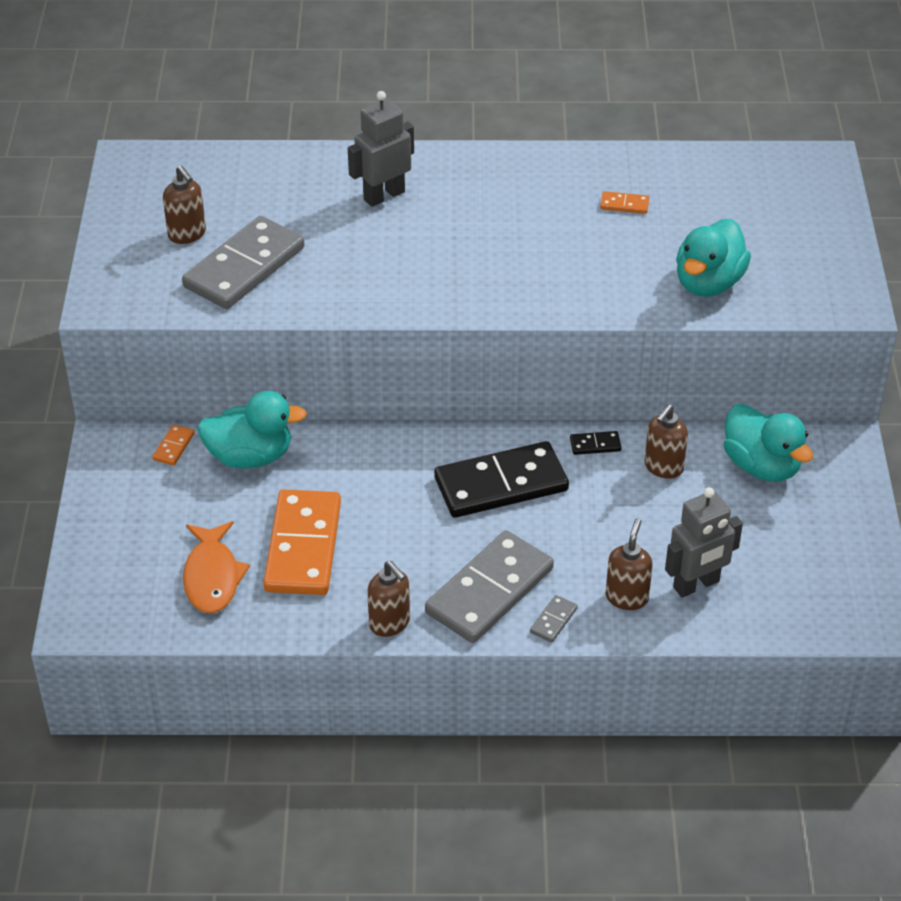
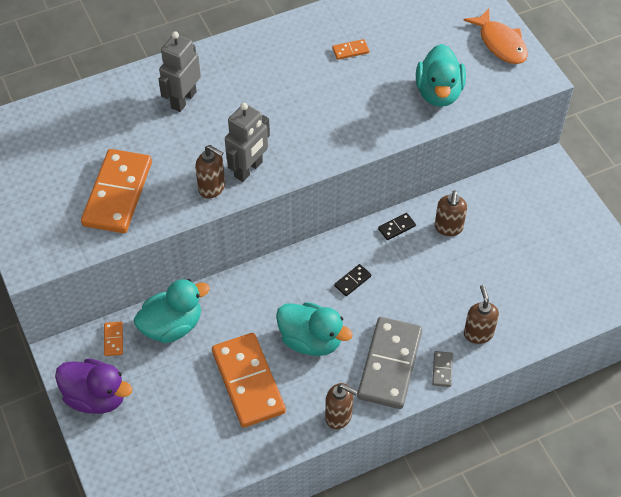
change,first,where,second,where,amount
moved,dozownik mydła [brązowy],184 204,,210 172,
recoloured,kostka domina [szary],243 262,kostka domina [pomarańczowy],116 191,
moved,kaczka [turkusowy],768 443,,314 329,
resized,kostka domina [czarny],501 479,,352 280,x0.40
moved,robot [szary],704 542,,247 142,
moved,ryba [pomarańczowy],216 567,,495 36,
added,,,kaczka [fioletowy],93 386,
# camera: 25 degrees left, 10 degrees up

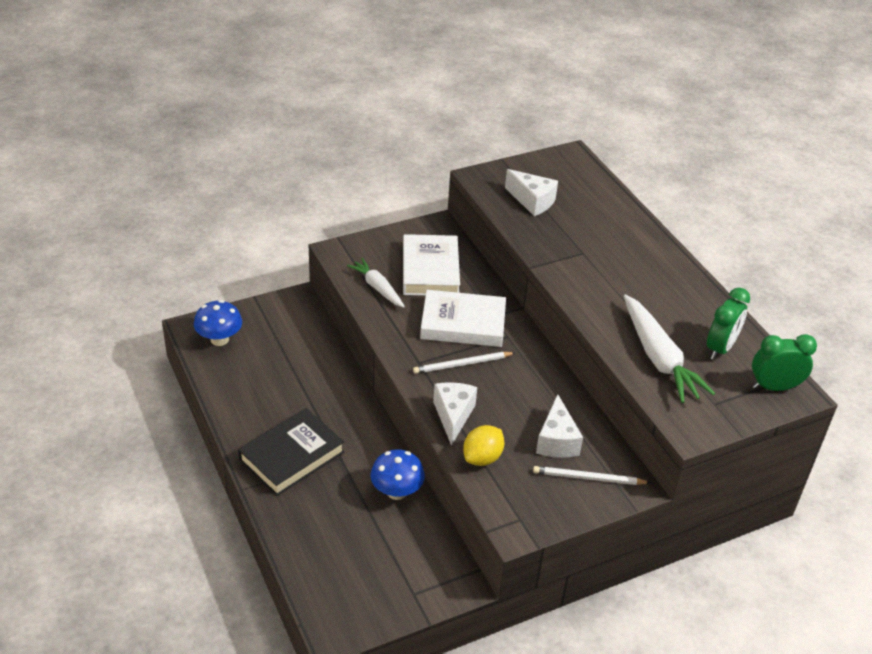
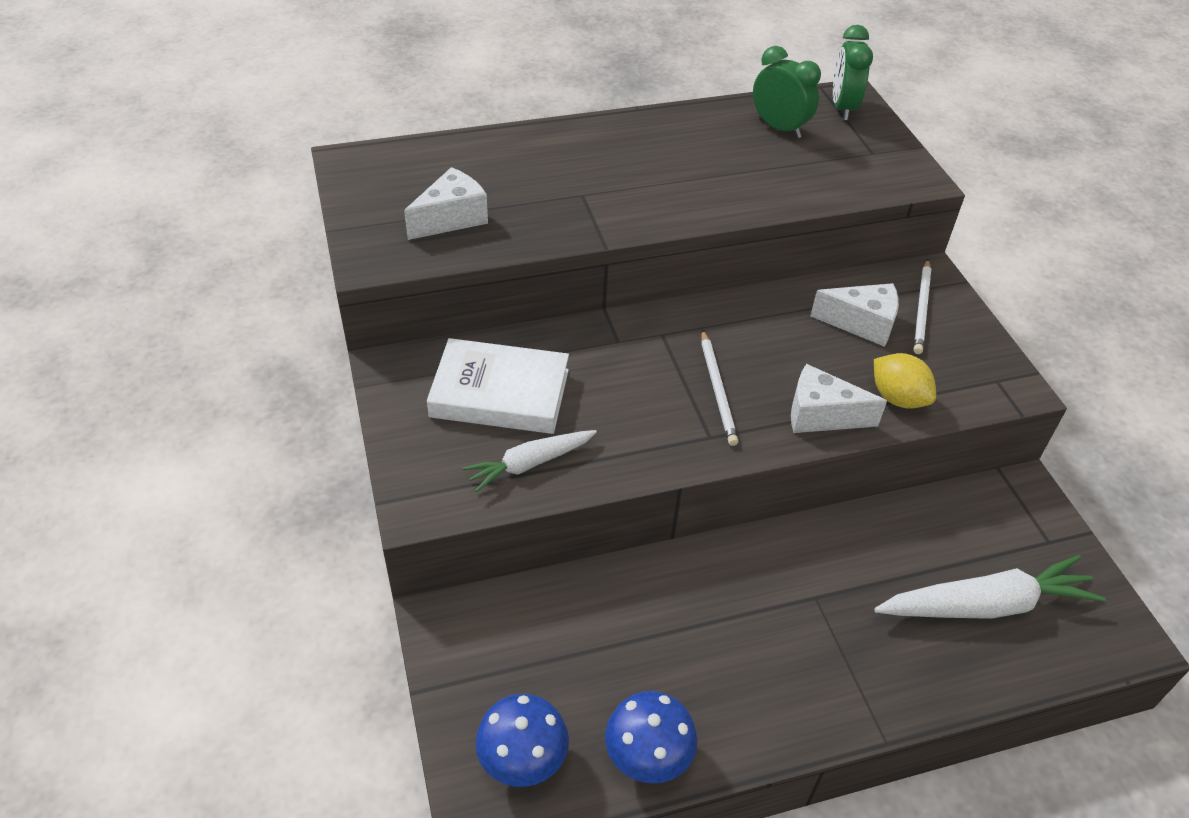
change,first,where,second,where,amount
removed,książka [biały],463 318,,,
moved,marchewka [biały],669 348,,990 587,
removed,książka [czarny],291 452,,,
moved,grzyb [niebieski],398 474,,651 737,
# camera: 80 degrees left, 5 degrees up

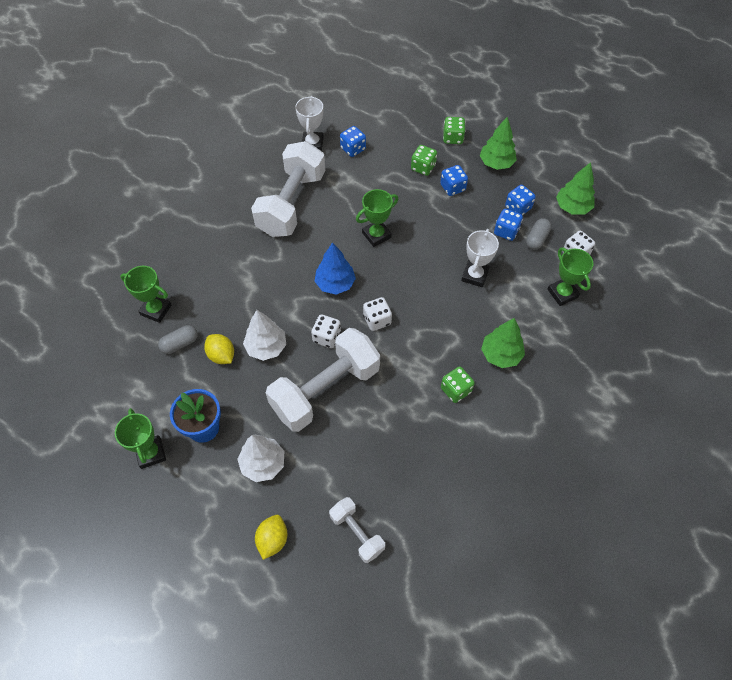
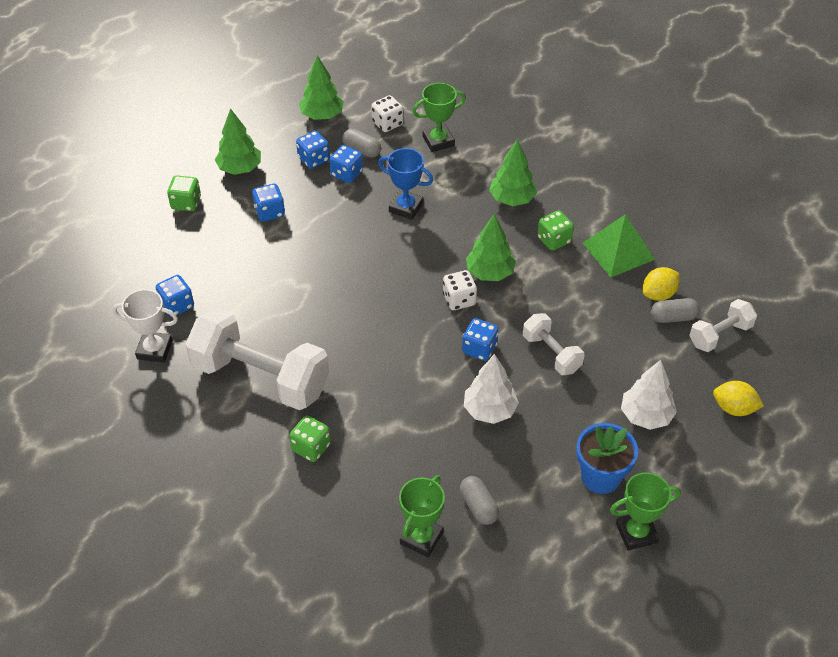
change,first,where,second,where,amount
moved,kostka do gry [zielony],424 160,,310 438,
removed,puchar [zielony],377 218,,,
recoloured,puchar [biały],480 258,puchar [niebieski],405 184,
removed,drzewko [niebieski],335 268,,,
recoloured,kostka do gry [biały],326 331,kostka do gry [niebieski],480 339,
resized,hantel [biały],323 380,,553 344,x0.51
moved,cytryna [żółty],219 349,,661 284,
added,,,drzewko [zielony],491 247,
added,,,piramida [zielony],619 246,
added,,,kapsułka [szary],675 310,
# camera: 85 degrees left, 10 degrees down

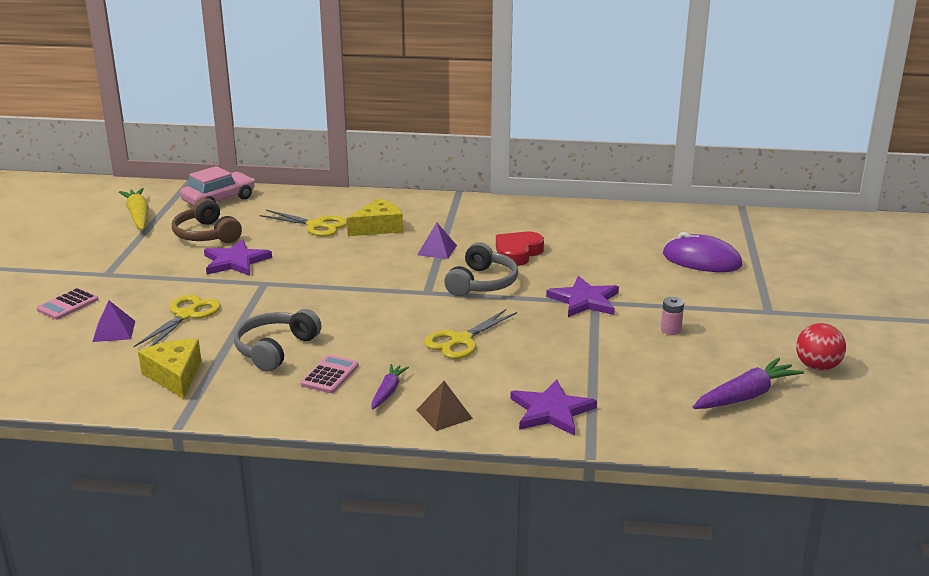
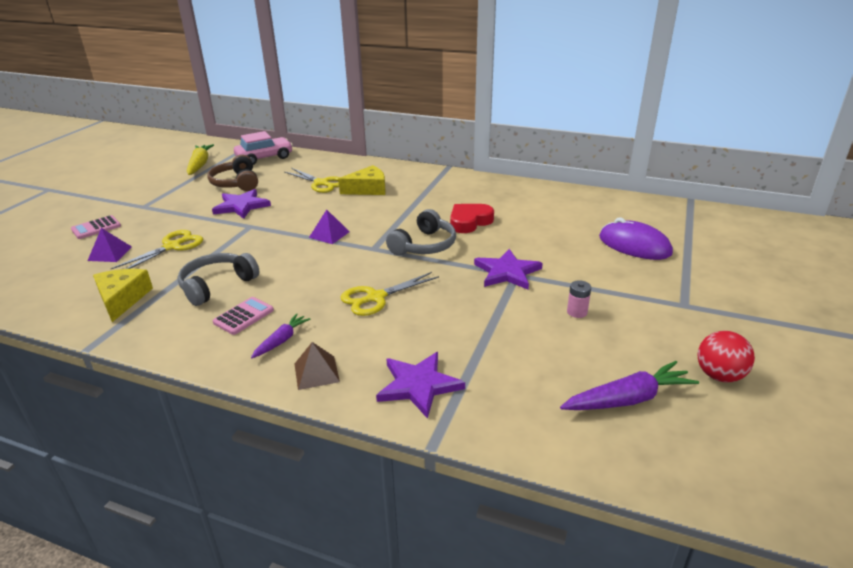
change,first,where,second,where,amount
moved,piramida [fioletowy],437 240,,329 226,
# camera: 15 degrees right, 5 degrees up

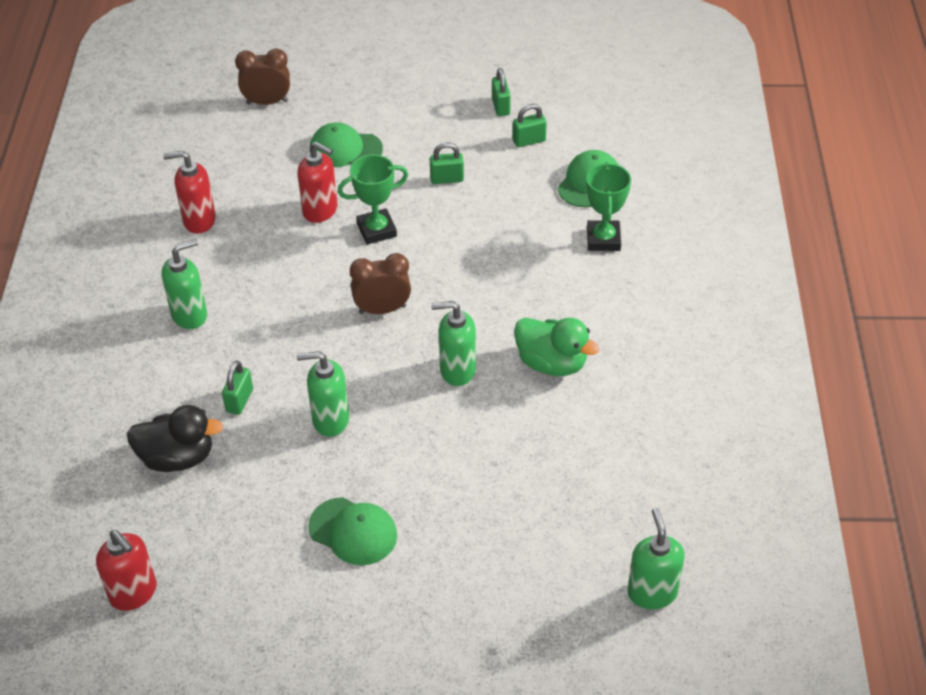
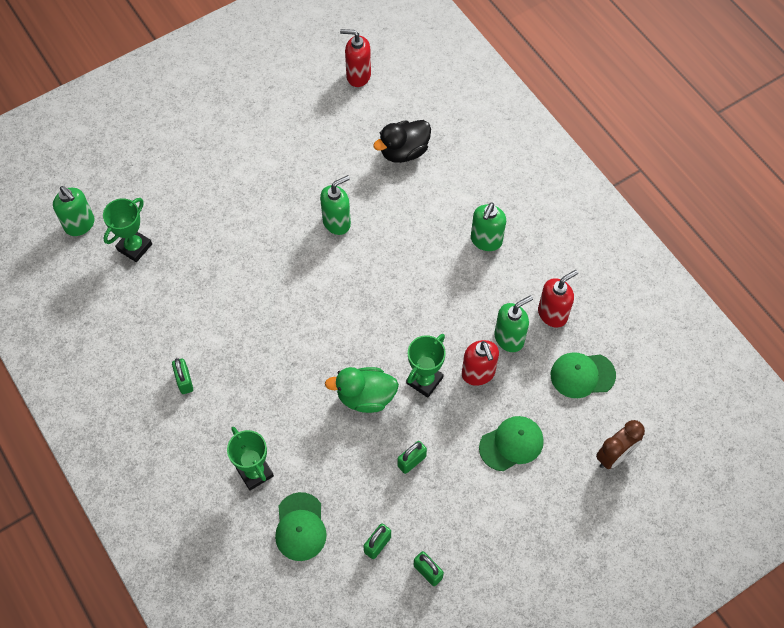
change,first,where,second,where,amount
turned,dozownik mydła [czerwony],317 182,,480 363,105 degrees counterclockwise
removed,budzik [brązowy],380 283,,,
moved,dozownik mydła [zielony],453 343,,513 323,
moved,kaczka [zielony],557 347,,362 390,
moved,kłódka [zielony],237 387,,182 376,
moved,czapka [zielony],352 531,,583 375,
added,,,puchar [zielony],127 230,
# camera: 145 degrees right, 15 degrees up

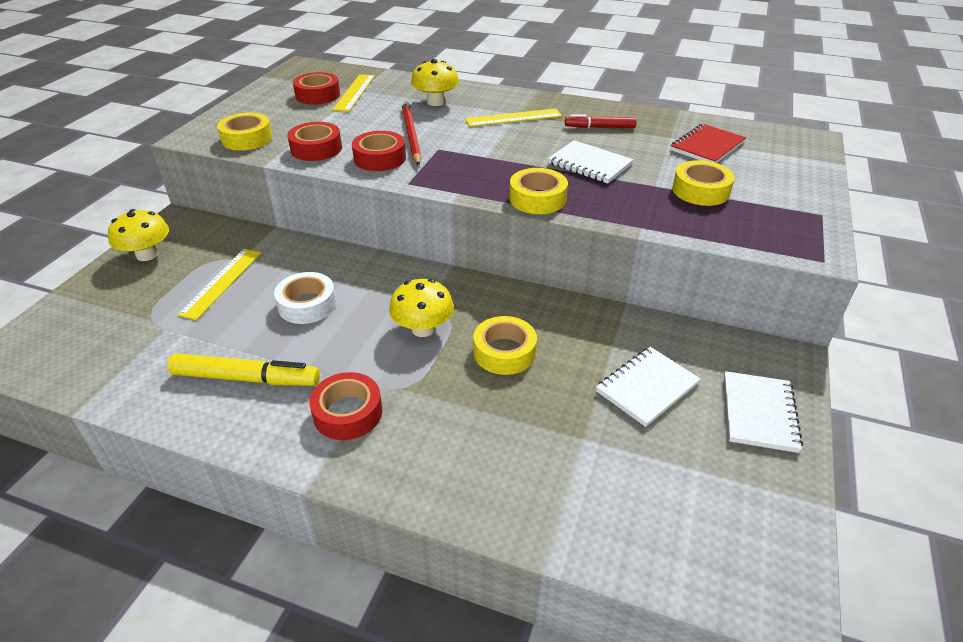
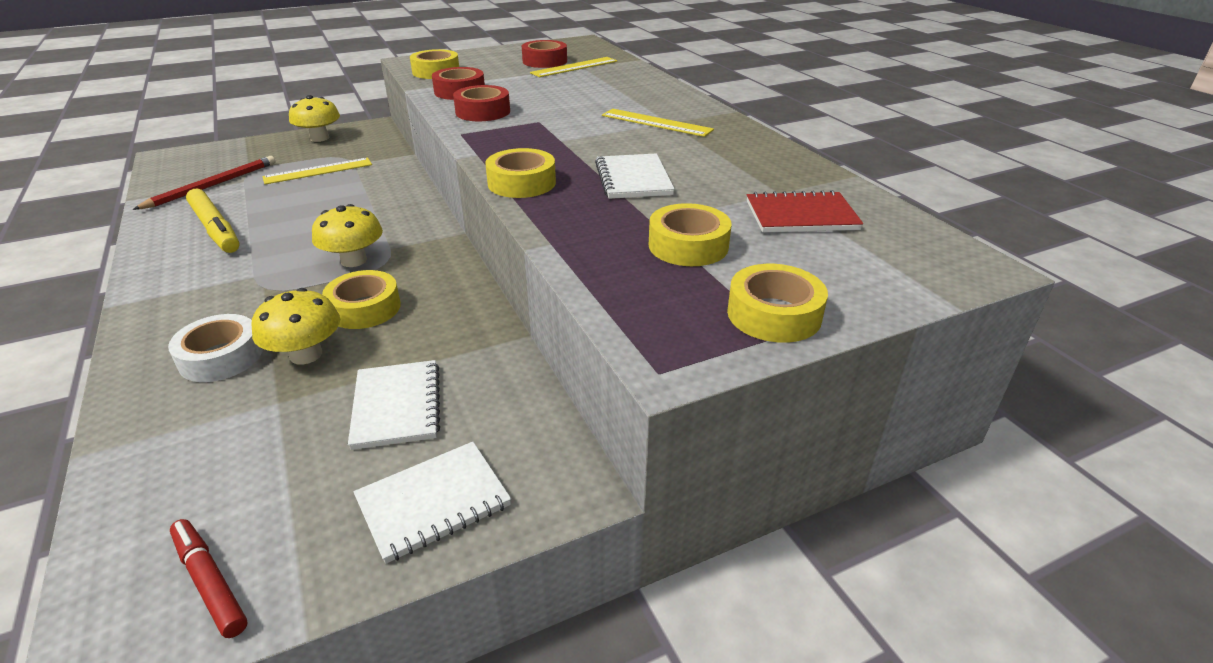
change,first,where,second,where,amount
moved,grzyb [żółty],435 82,,295 326,
moved,ołówek [czerwony],411 134,,204 183,
moved,flamaster [czerwony],601 121,,208 578,
moved,taśma klejąca [biały],305 298,,215 348,
turned,zeszyt [biały],648 387,,394 405,75 degrees clockwise
removed,taśma klejąca [czerwony],345 406,,,
added,,,taśma klejąca [żółty],777 303,
# camera: 45 degrees right, 5 degrees down

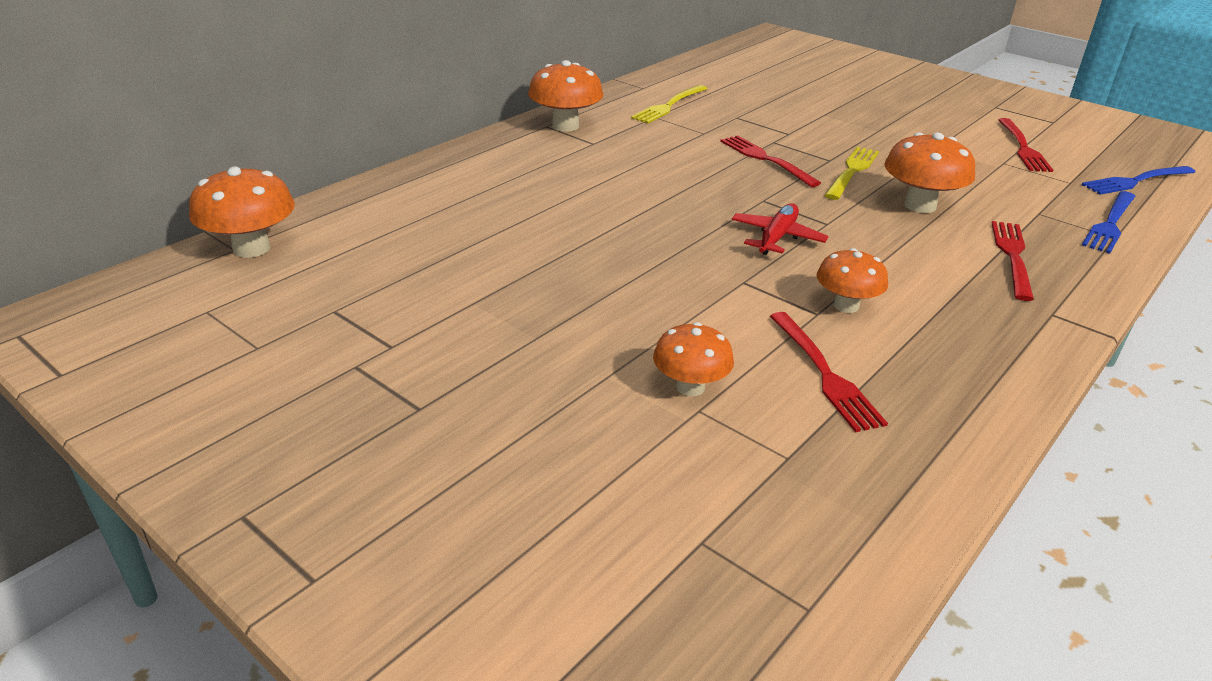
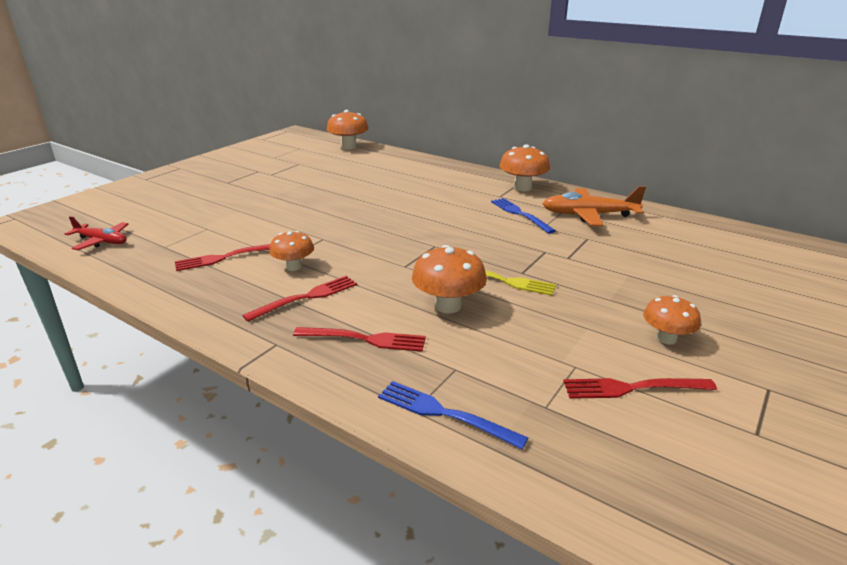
change,first,where,second,where,amount
replaced,widelec [żółty],669 104,samolot [pomarańczowy],594 206,
moved,widelec [czerwony],770 161,,299 299,
moved,widelec [niebieski],1138 180,,523 216,
moved,samolot [czerwony],780 229,,96 233,
moved,grzyb [pomarańczowy],693 359,,672 319,
# camera: 85 degrees right, 5 degrees down

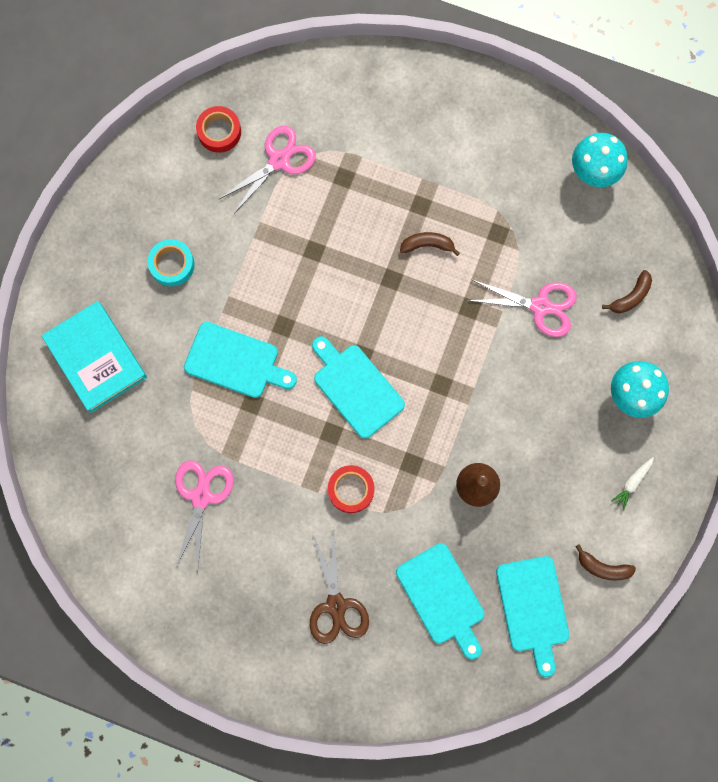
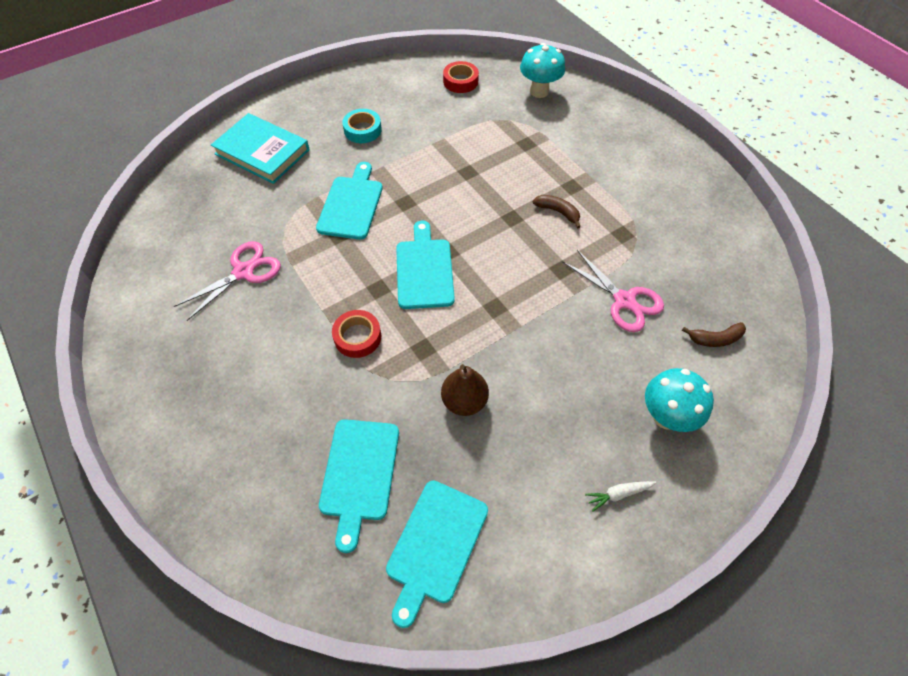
change,first,where,second,where,amount
removed,nożyczki [różowy],267 170,,,
moved,grzyb [turkusowy],600 160,,542 70,
turned,książka [turkusowy],94 357,,260 148,60 degrees counterclockwise
turned,deska do krojenia [turkusowy],240 360,,349 201,135 degrees counterclockwise
removed,nożyczki [brązowy],339 587,,,
removed,banan [brązowy],605 562,,,
# camera: 35 degrees right, 20 degrees down

